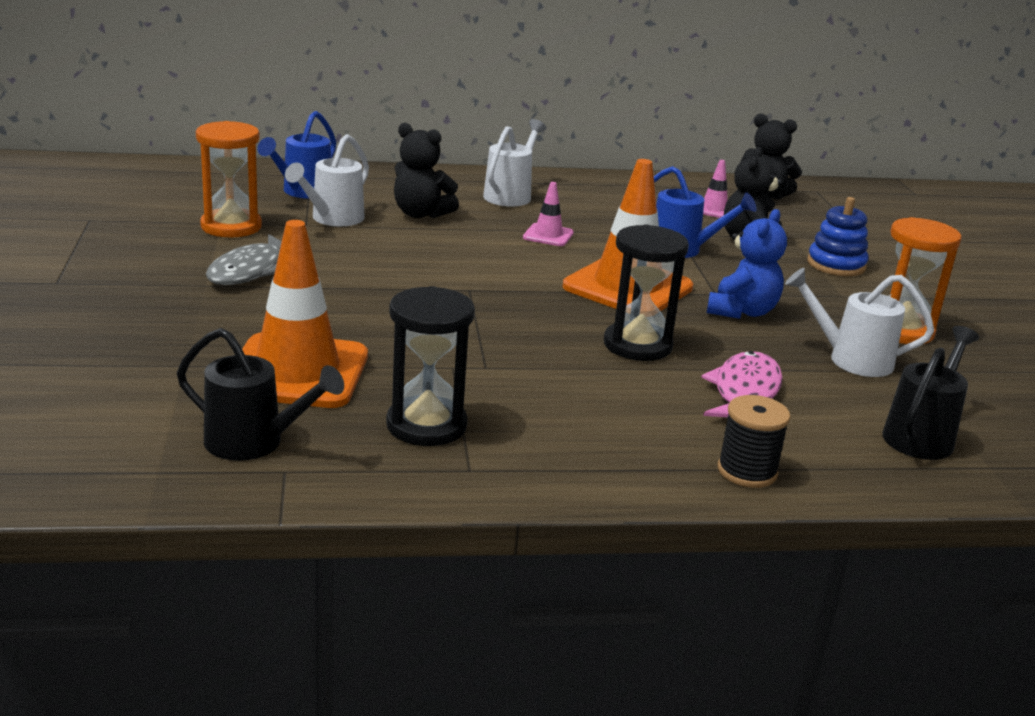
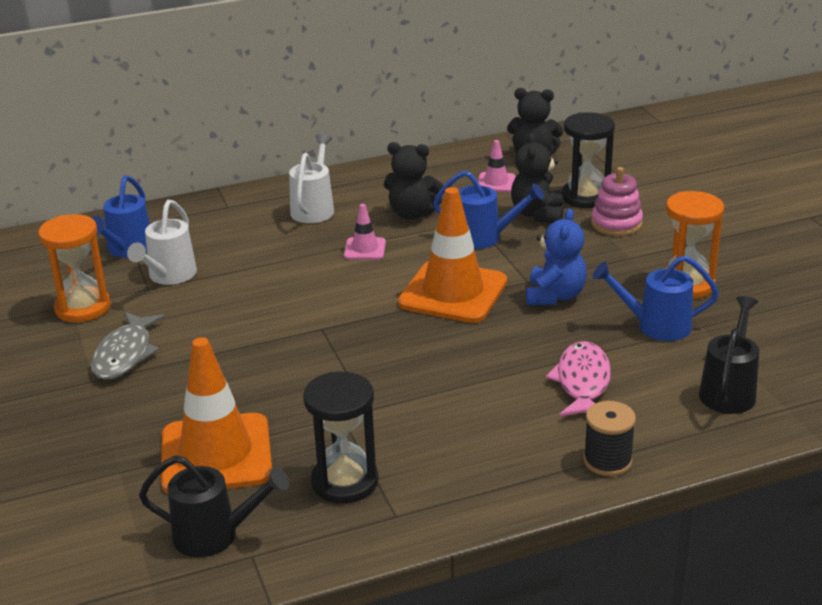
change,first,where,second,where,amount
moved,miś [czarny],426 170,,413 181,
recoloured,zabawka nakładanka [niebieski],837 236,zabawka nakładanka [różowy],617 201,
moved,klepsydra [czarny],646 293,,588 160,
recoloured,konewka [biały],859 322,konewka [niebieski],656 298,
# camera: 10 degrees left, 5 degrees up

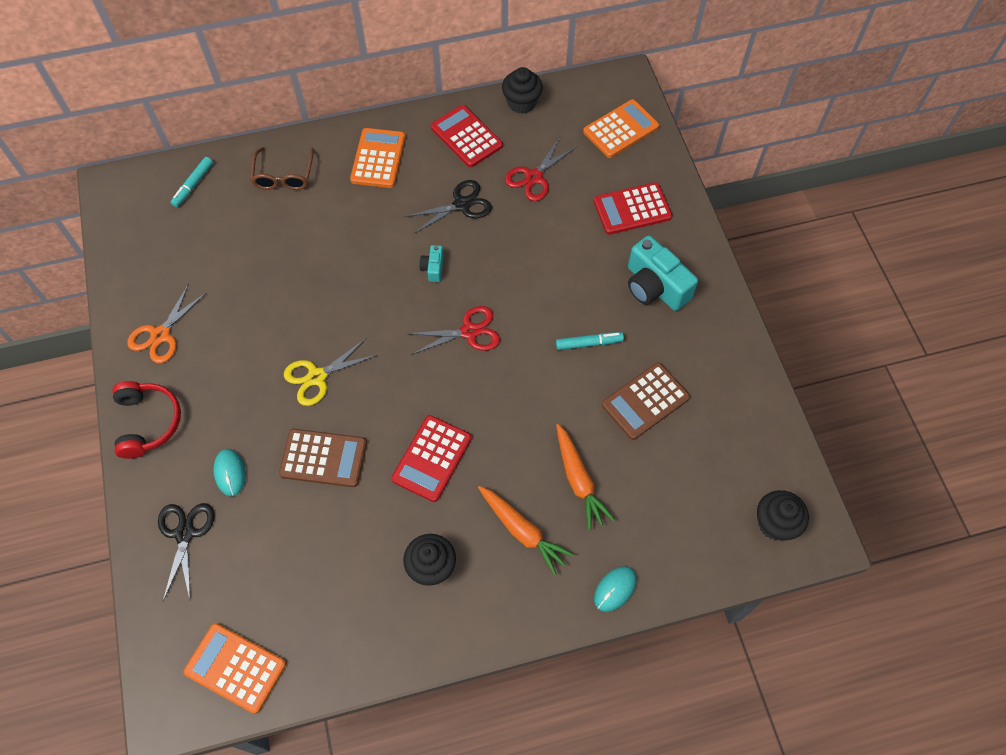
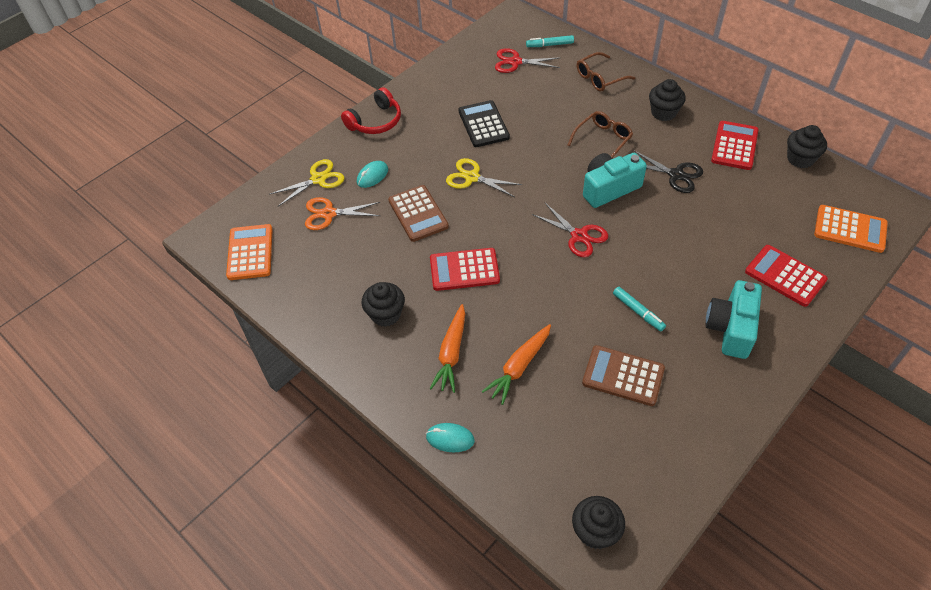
change,first,where,second,where,amount
replaced,kalkulator [pomarańczowy],377 158,muffinka [czarny],667 100,
moved,nożyczki [czerwony],541 169,,528 60,
resized,aparat fotograficzny [turkusowy],431 263,,615 180,x2.11
moved,nożyczki [pomarańczowy],167 323,,342 213,
recoloured,nożyczki [czarny],186 552,nożyczki [żółty],306 182,
added,,,kalkulator [czarny],484 123,
added,,,okulary [brązowy],600 134,
# camera: 60 degrees right, 10 degrees down

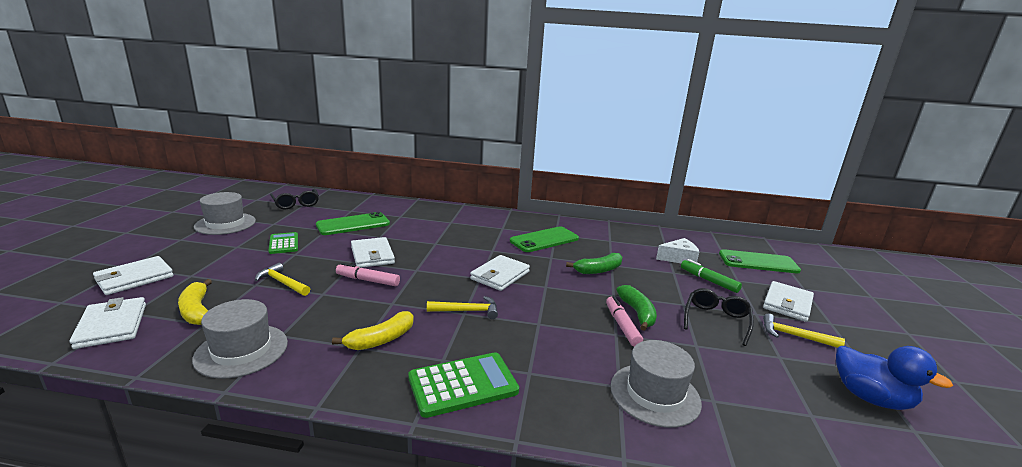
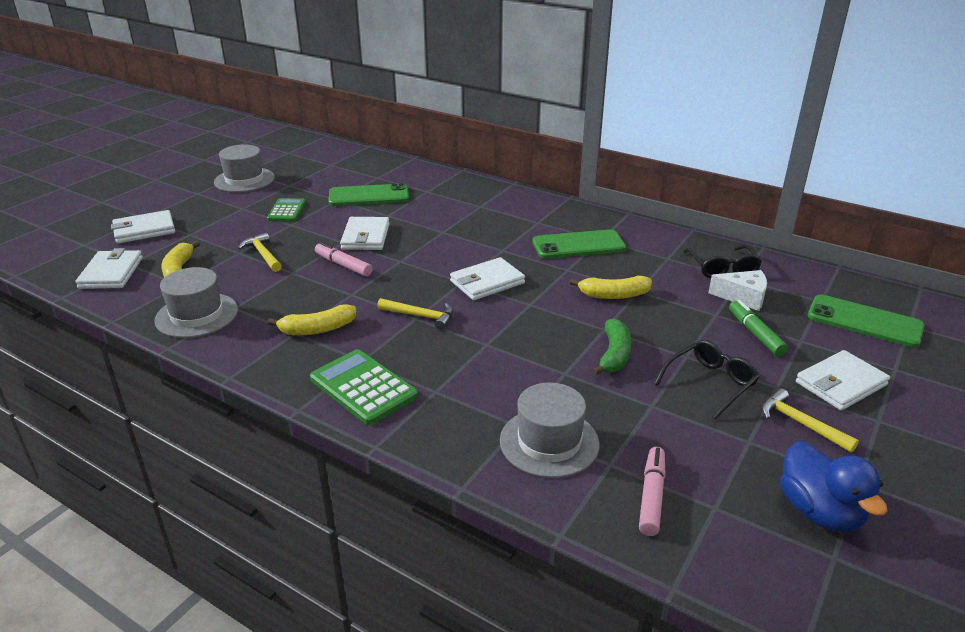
change,first,where,second,where,amount
moved,okulary [czarny],294 199,,722 261,
recoloured,banan [zielony],594 263,banan [żółty],611 287,
moved,flamaster [różowy],624 321,,652 491,
turned,kalkulator [zielony],463 385,,364 387,135 degrees counterclockwise
# camera: 25 degrees right, 10 degrees up

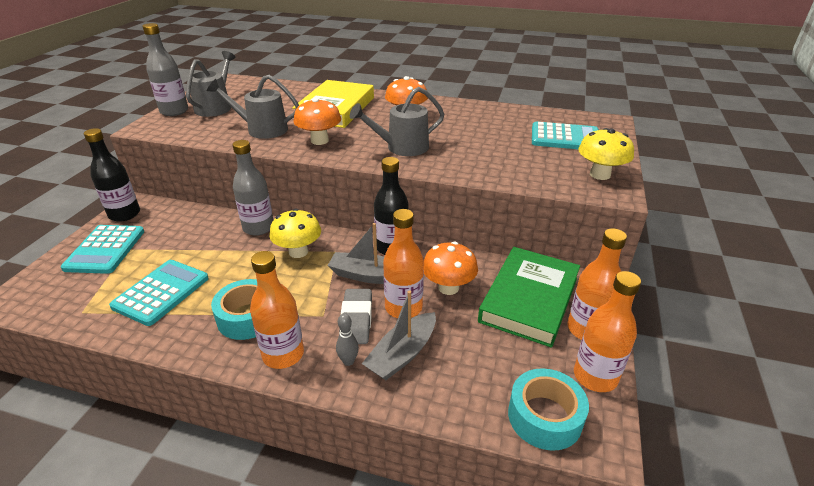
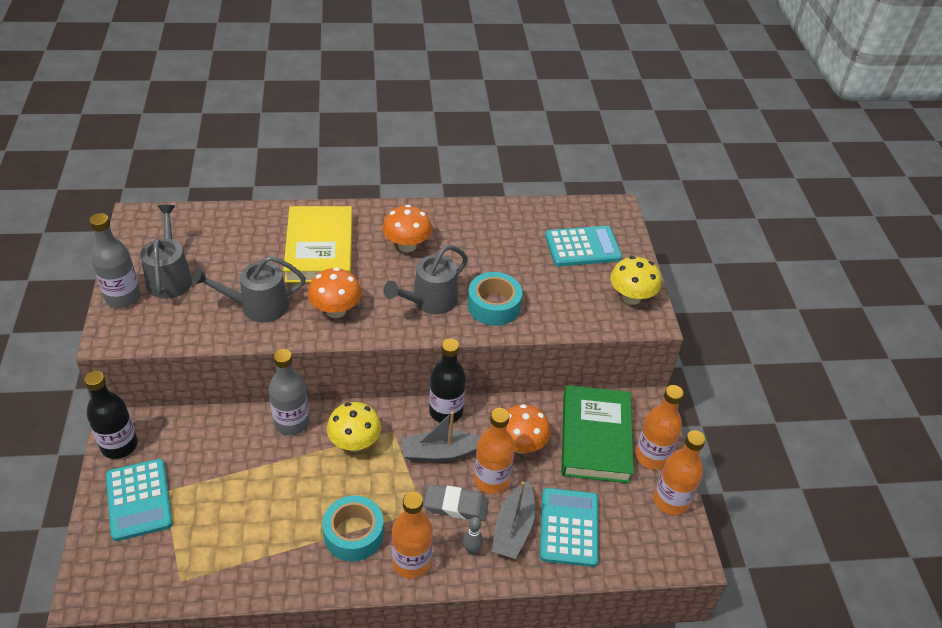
change,first,where,second,where,amount
moved,kalkulator [turkusowy],159 293,,569 527,
turned,gumka do mazania [szary],355 316,,456 502,60 degrees counterclockwise
moved,taśma klejąca [turkusowy],548 409,,495 299,
# camera: 25 degrees left, 10 degrees up

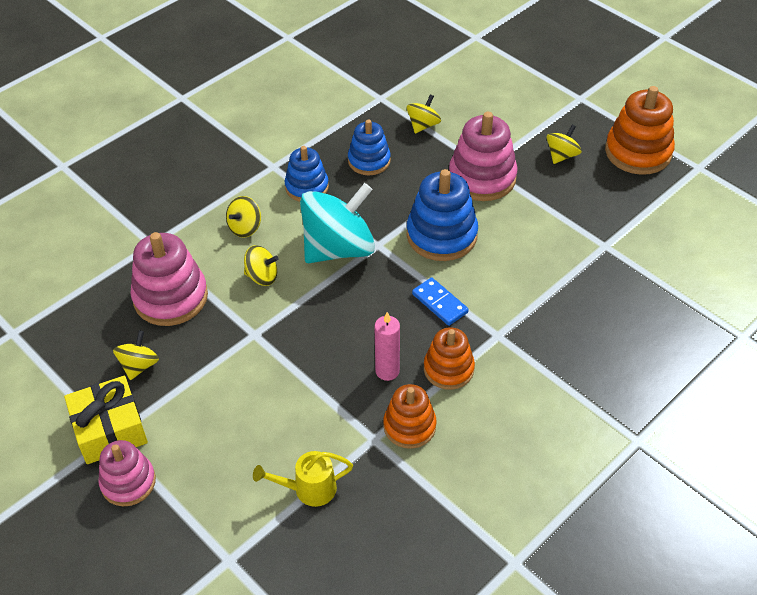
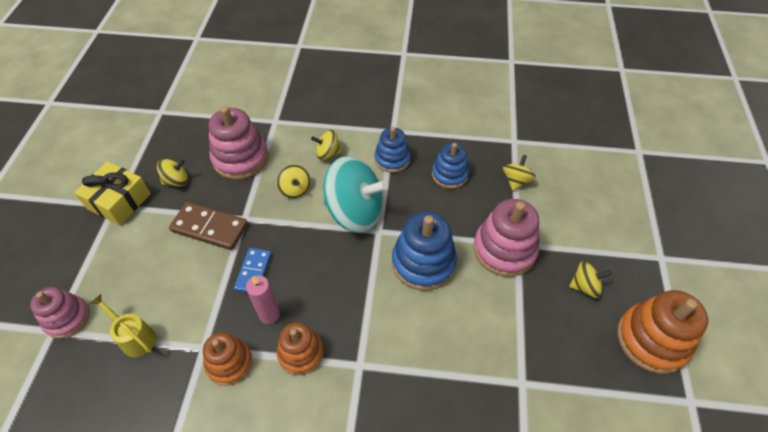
change,first,where,second,where,amount
turned,bączek [żółty],424 114,,519 173,60 degrees counterclockwise
moved,kostka domina [niebieski],440 301,,252 270,
moved,zabawka nakładanka [różowy],127 473,,60 312,
added,,,kostka domina [brązowy],208 226,
# camera: 50 degrees right, 5 degrees up

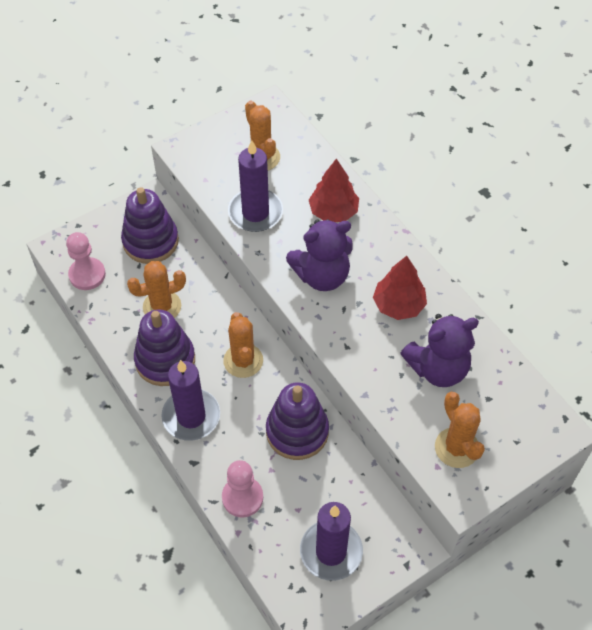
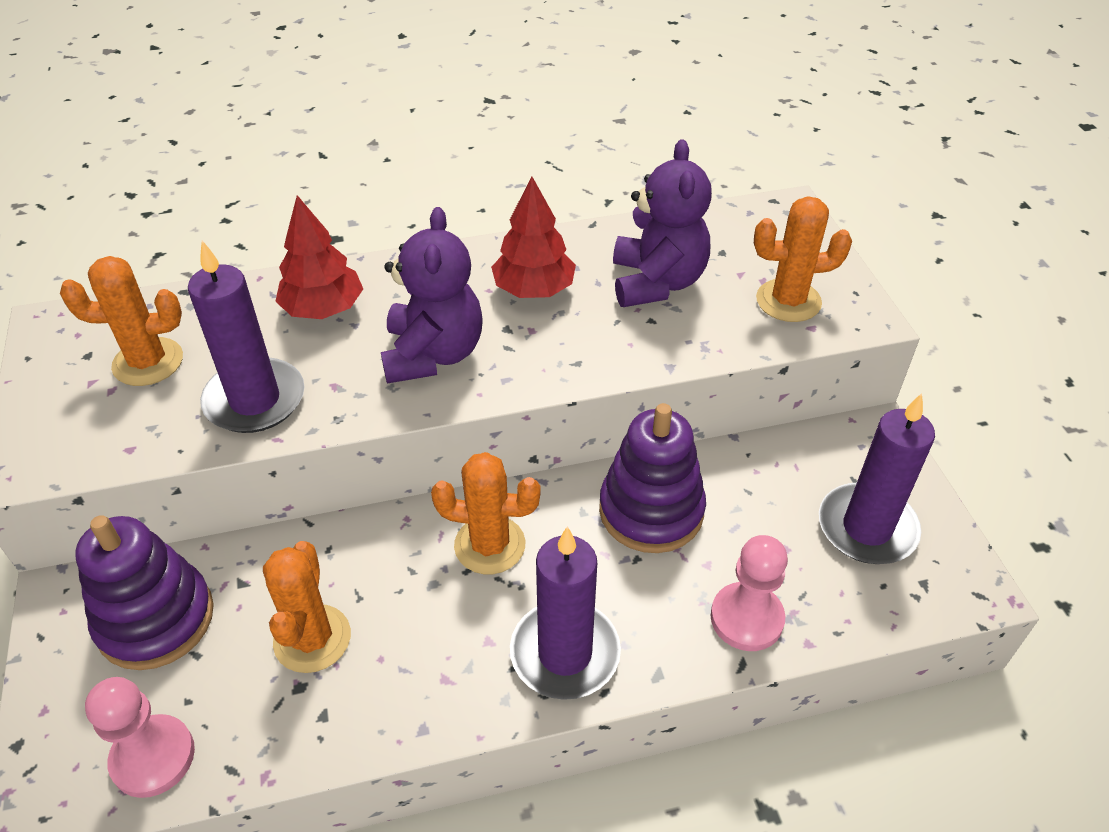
change,first,where,second,where,amount
removed,zabawka nakładanka [fioletowy],164 347,,,
# camera: 70 degrees left, 10 degrees down

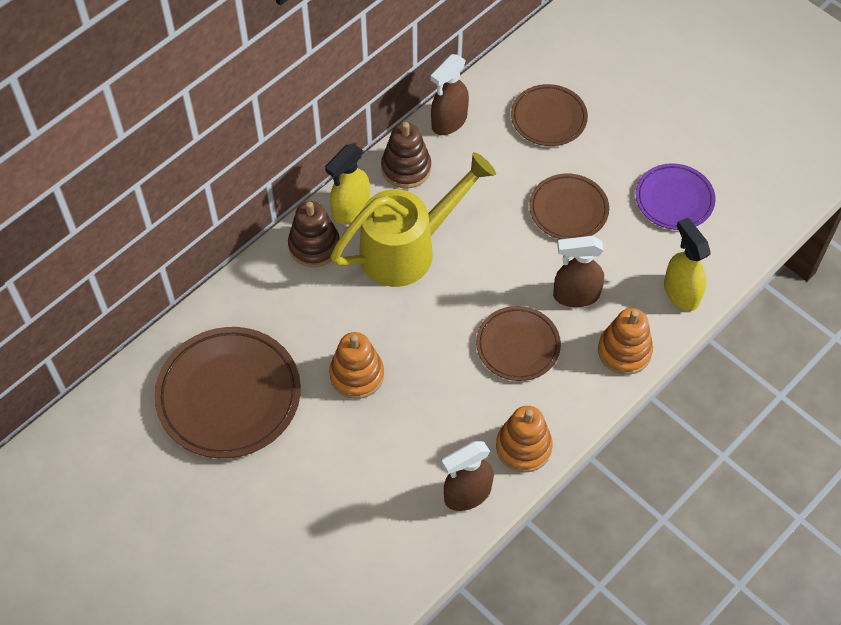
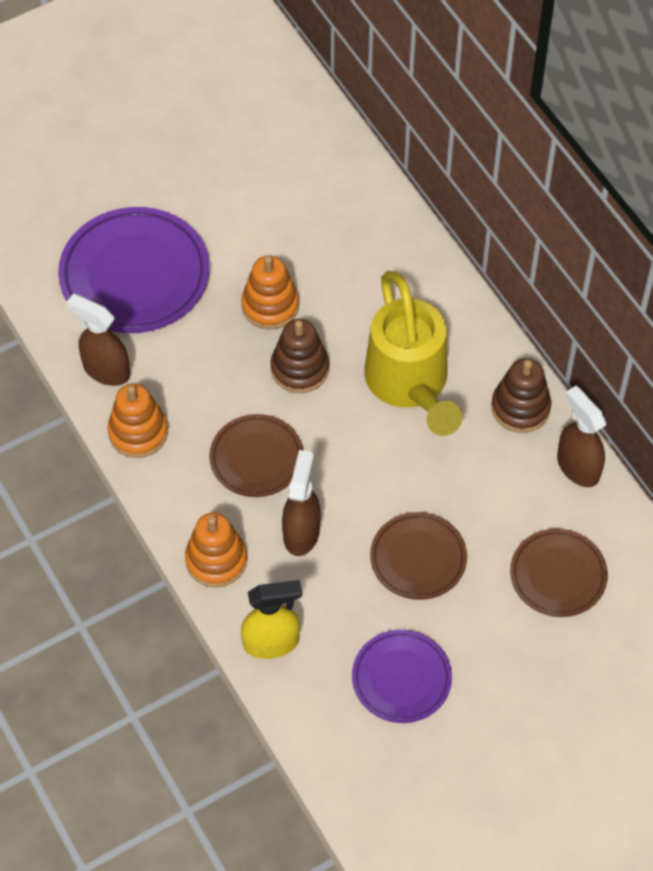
change,first,where,second,where,amount
removed,spryskiwacz [żółty],347 184,,,
moved,zabawka nakładanka [brązowy],314 234,,299 356,
removed,talerz [brązowy],227 392,,,
turned,spryskiwacz [brązowy],468 476,,98 340,45 degrees counterclockwise
added,,,talerz [fioletowy],134 270,
# camera: 105 degrees right, 0 degrees up

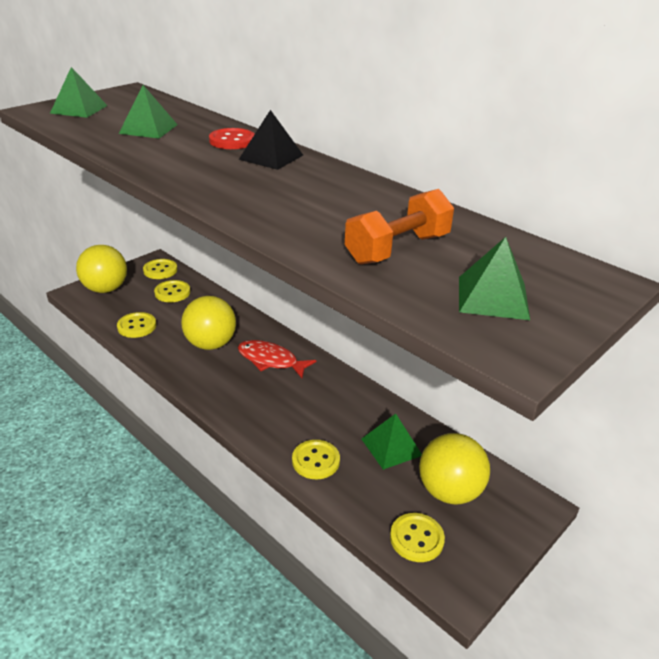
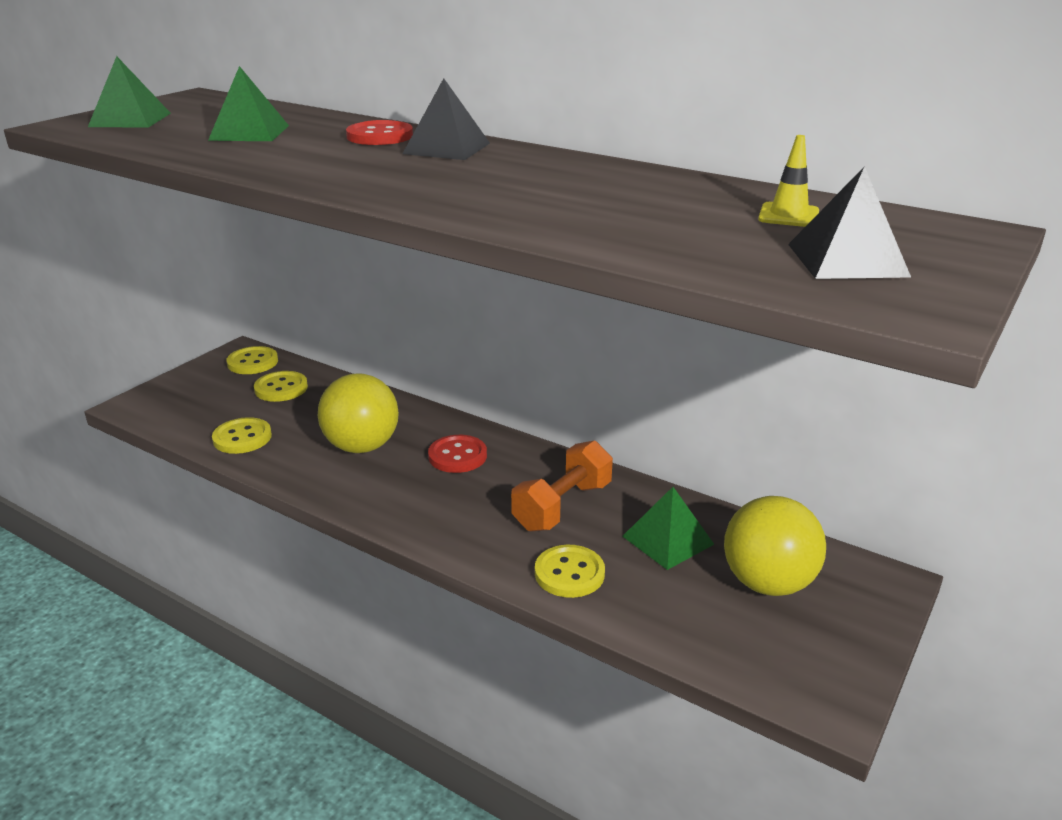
change,first,where,second,where,amount
moved,hantel [pomarańczowy],399 226,,562 486,
recoloured,piramida [zielony],494 278,piramida [czarny],849 222,
removed,piłka [żółty],101 269,,,
replaced,ryba [czerwony],277 359,guzik [czerwony],457 454,
removed,guzik [żółty],417 537,,,
added,,,pachołek [żółty],788 181,
# camera: 10 degrees left, 5 degrees down

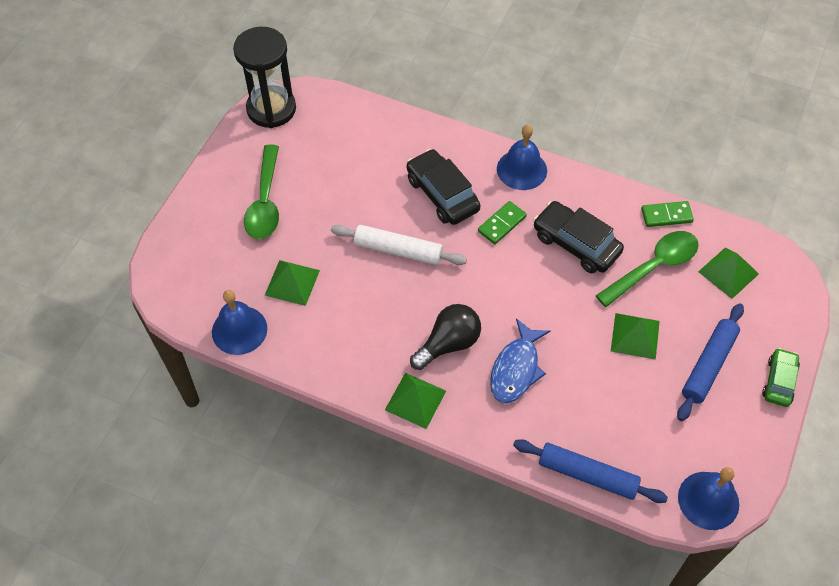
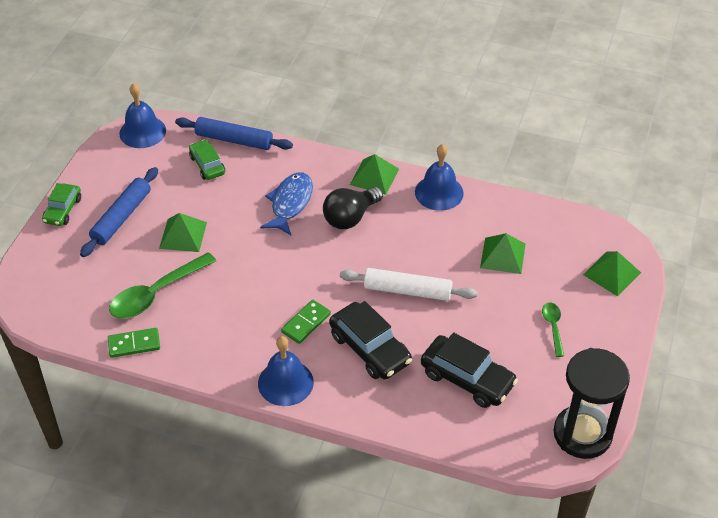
change,first,where,second,where,amount
resized,łyżka [zielony],261 191,,553 329,x0.52
moved,samochód [czarny],578 237,,469 370,
moved,piramida [zielony],728 273,,612 273,
moved,dzwonek [niebieski],239 322,,439 177,
added,,,samochód [zielony],207 160,
# camera: 175 degrees right, 10 degrees down

